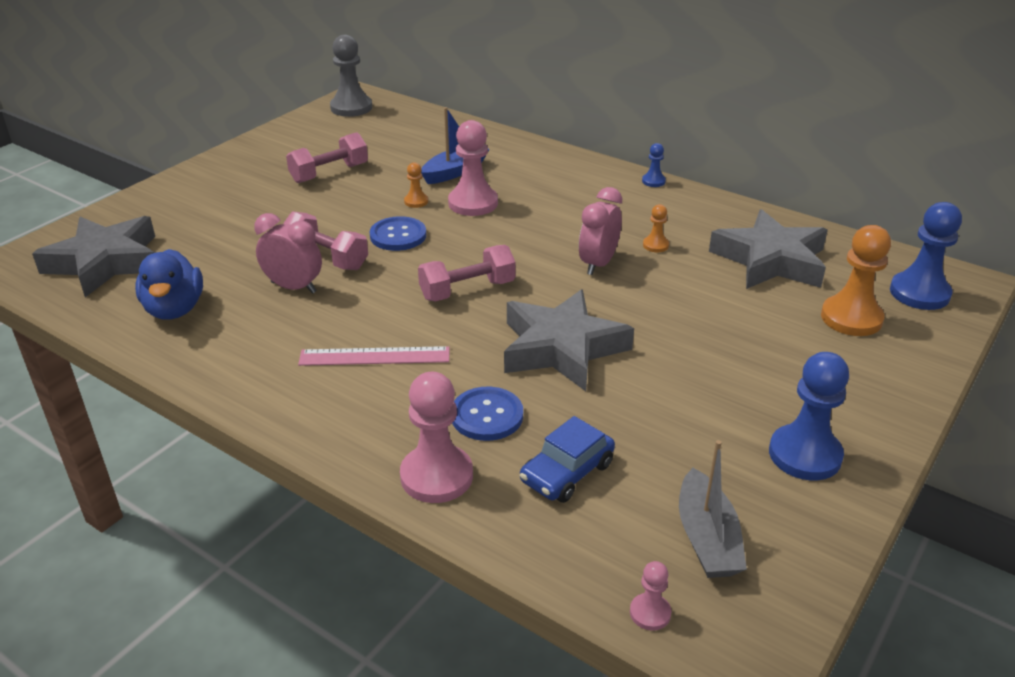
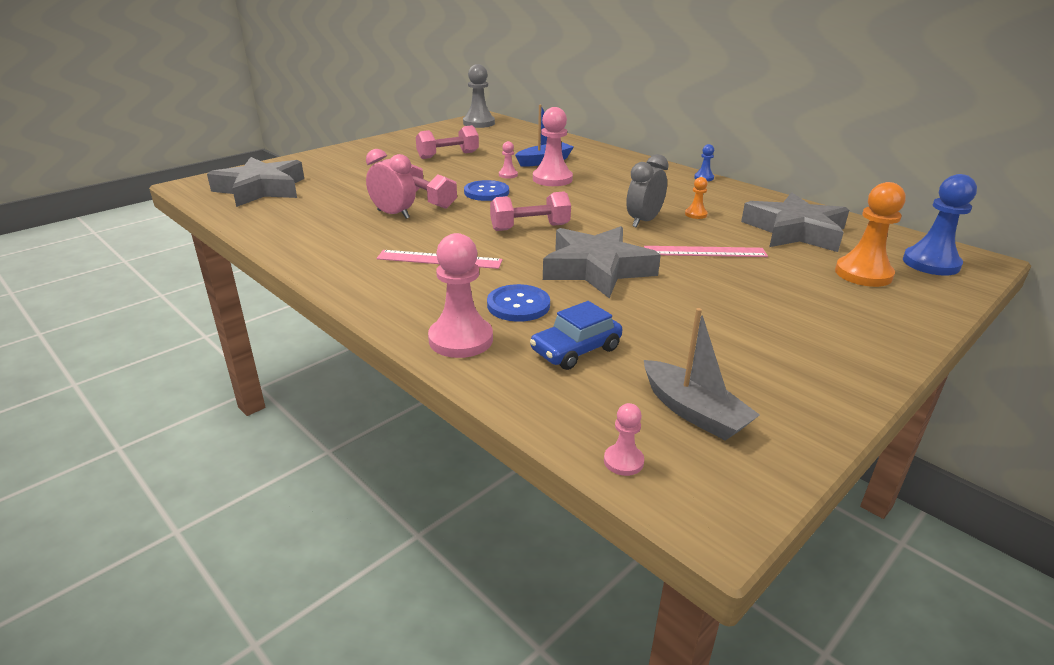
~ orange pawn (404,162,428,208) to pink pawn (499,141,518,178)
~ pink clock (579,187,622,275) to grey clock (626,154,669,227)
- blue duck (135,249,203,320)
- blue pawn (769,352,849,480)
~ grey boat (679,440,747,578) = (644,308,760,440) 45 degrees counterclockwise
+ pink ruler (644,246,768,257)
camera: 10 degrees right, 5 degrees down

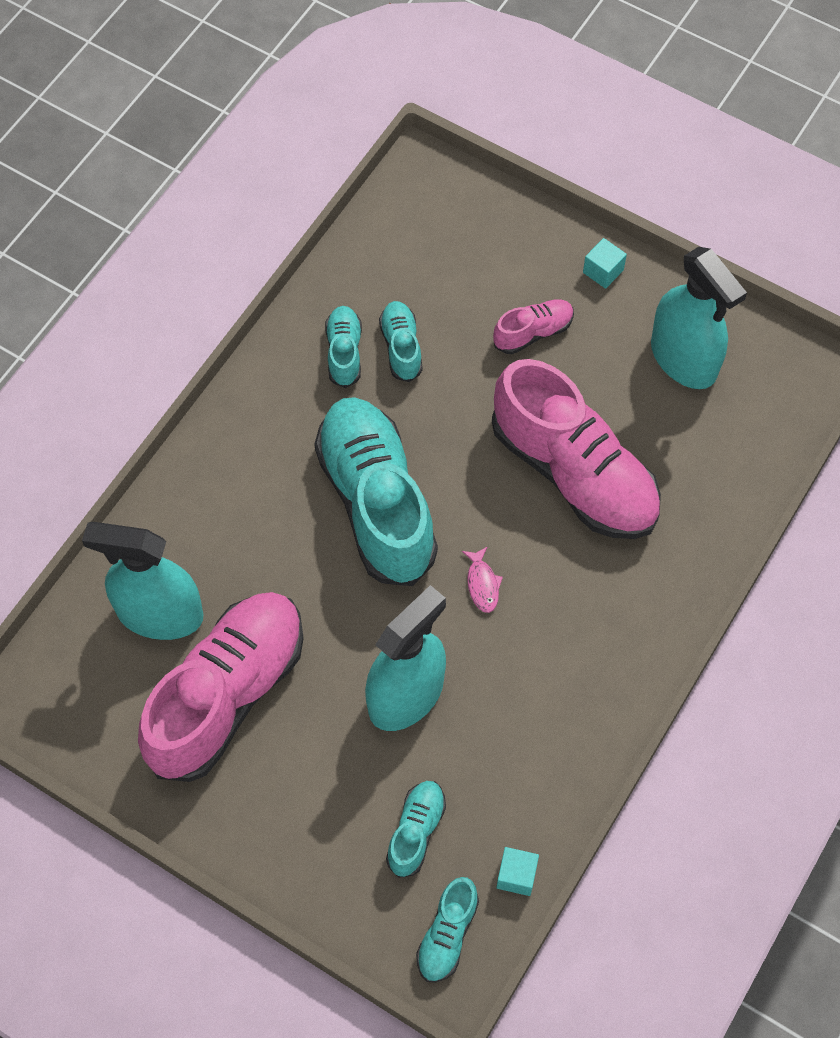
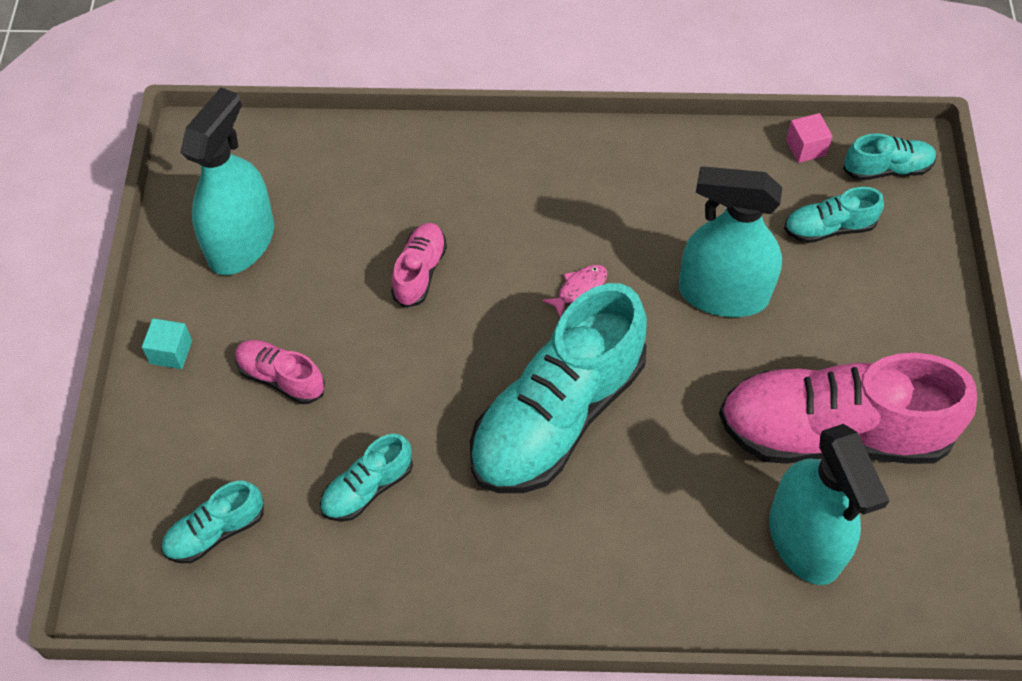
~ turquoise shoe (325,306,362,388) to (161,481,264,563)
~ pink shoe (492,359,661,539) = (391,223,447,308) x0.45
~ turquoise cube (496,847,539,896) to pink cube (786,113,833,163)
camera: 120 degrees left, 5 degrees down

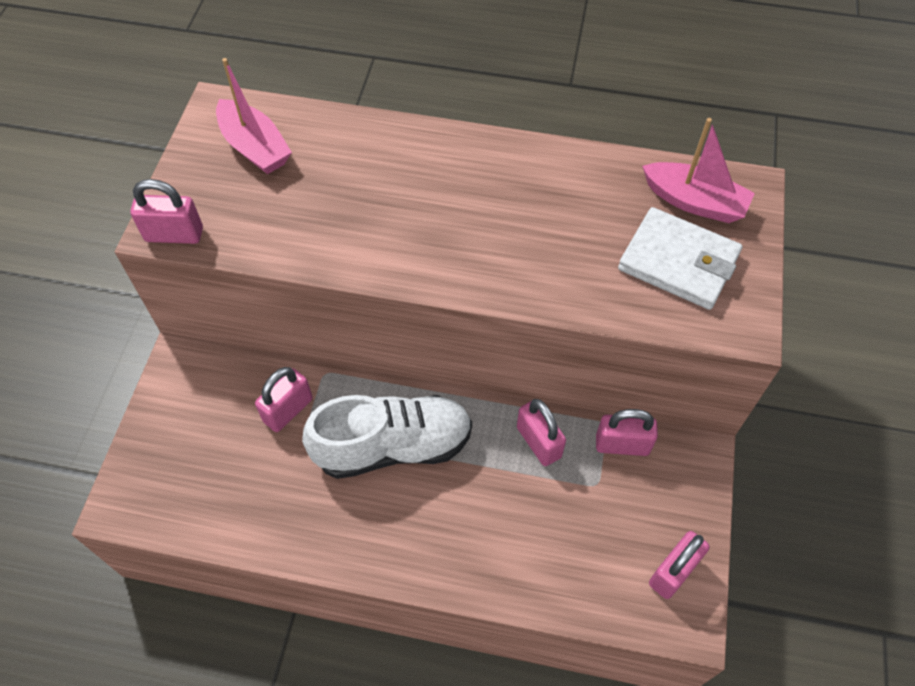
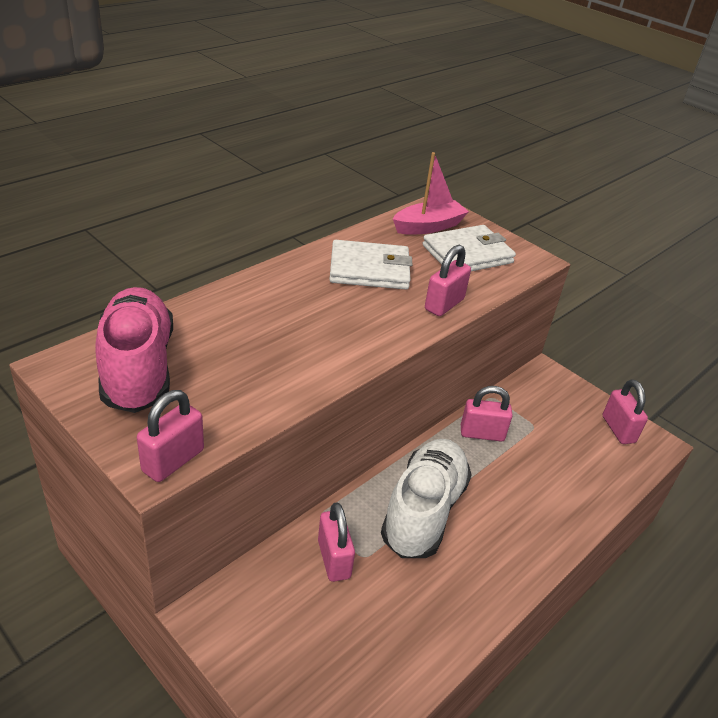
~ pink boat (216,58,292,174) to pink shoe (95,287,173,413)
~ pink padlock (596,409,658,456) to (425,245,471,316)
+ white wallet (329,240,413,290)
camera: 60 degrees left, 20 degrees down

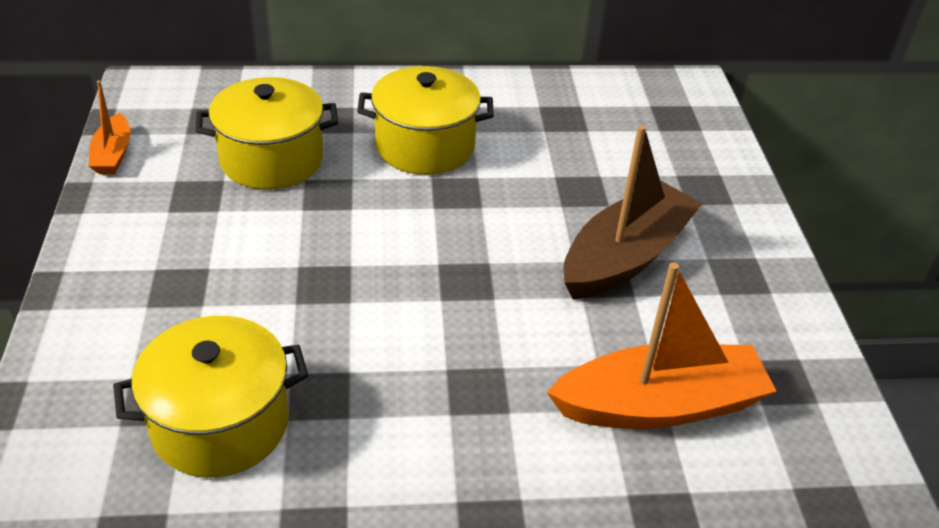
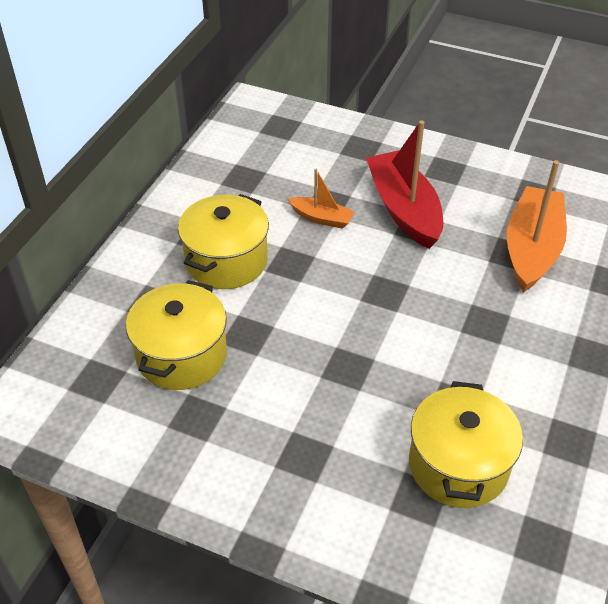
~ orange boat (89,81,130,174) to (288,169,355,229)
~ brown boat (563,125,703,299) to red boat (366,120,443,249)
camera: 60 degrees left, 5 degrees up

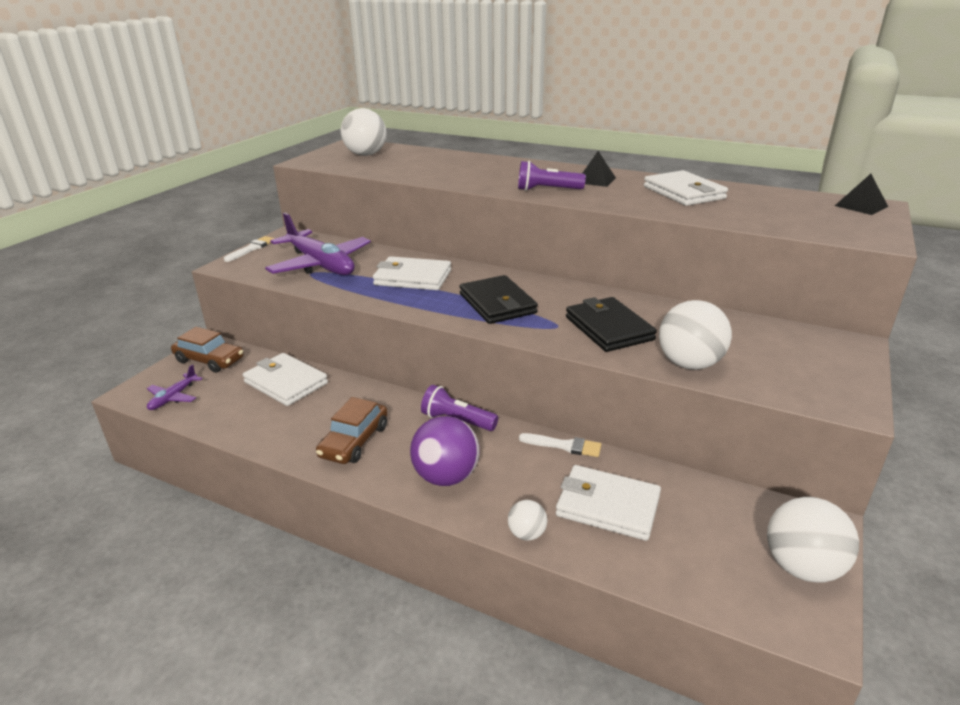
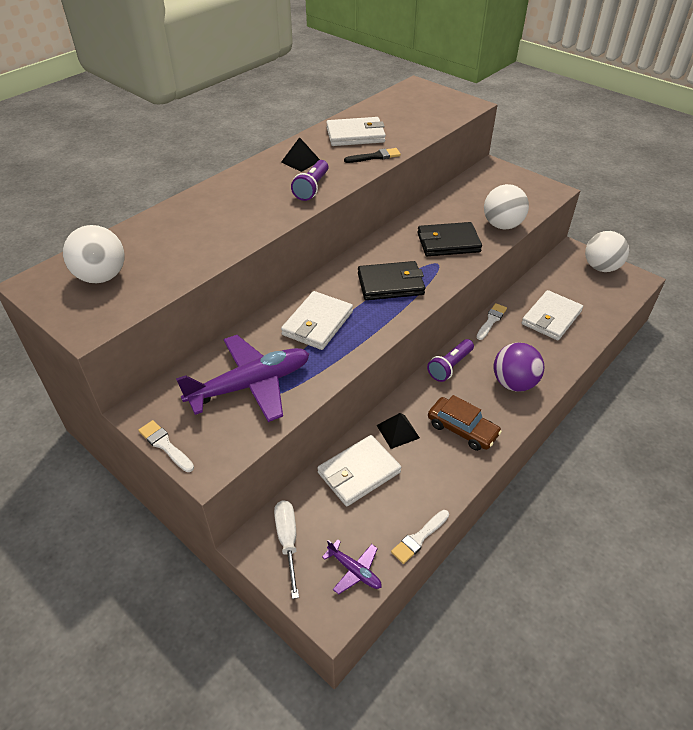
~ black pyramid (835,174,888,215) to (377,413,420,449)
~ brown car (171,327,244,373) to white screwdriver (274,500,299,599)
- white ball (508,500,547,541)
+ black brush (344,148,401,163)
+ white brush (391,510,449,564)
camera: 75 degrees left, 15 degrees up

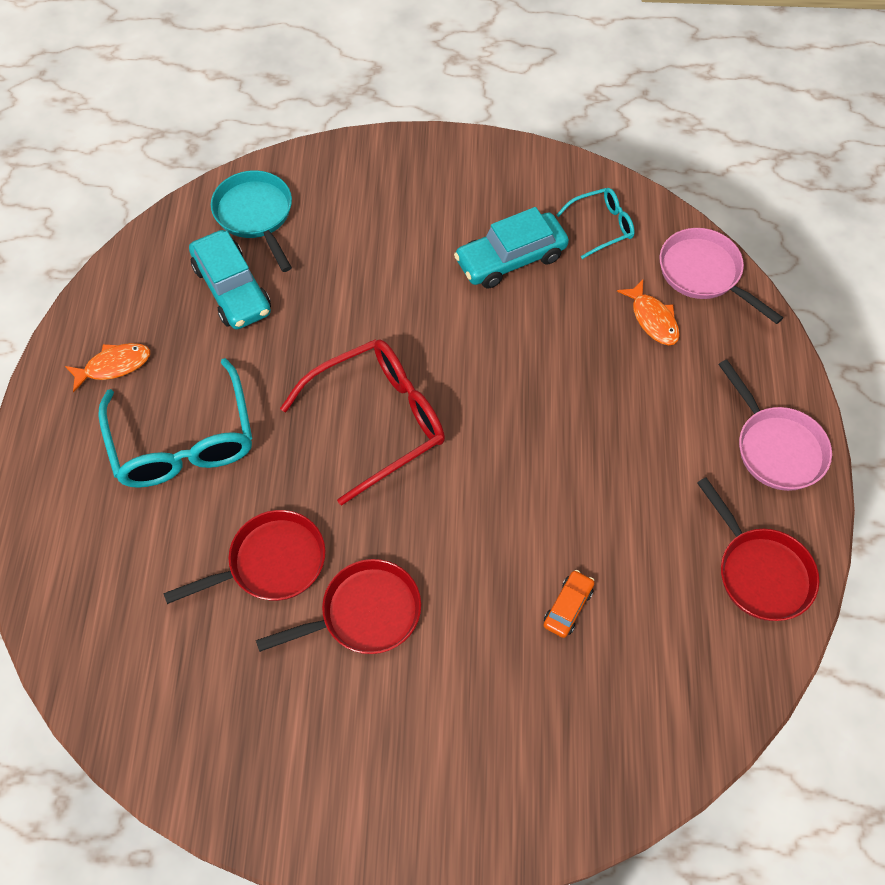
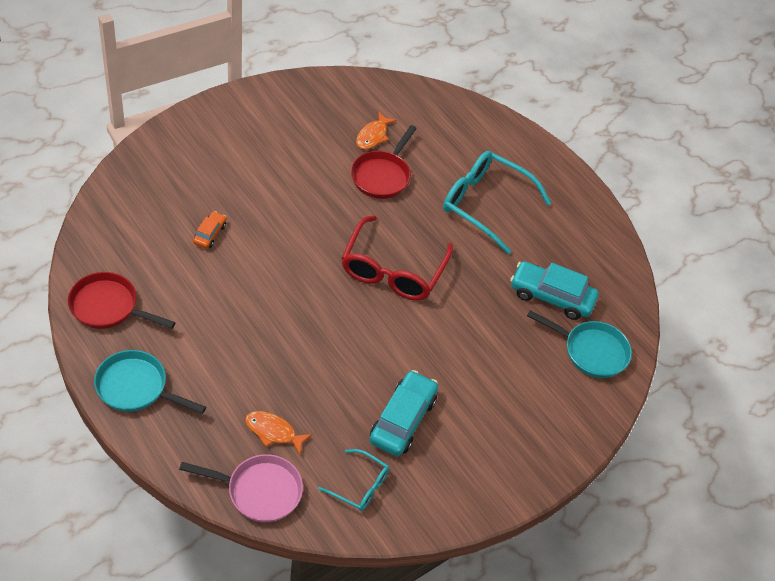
~ turquoise glasses (556,188,635,259) = (318,449,389,511) 90 degrees counterclockwise
~ orange fish (65,343,150,393) to (356,111,397,150)
~ pink pan (718,360,832,491) to turquoise pan (94,350,206,414)
- red pan (256,559,421,654)
~ orange car (543,570,595,638) = (193,211,227,249) 150 degrees counterclockwise
camera: 135 degrees right, 10 degrees down

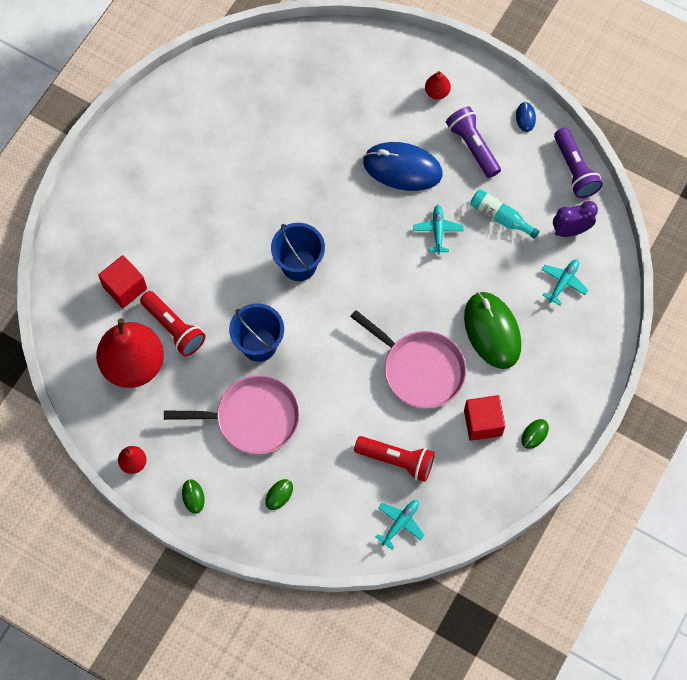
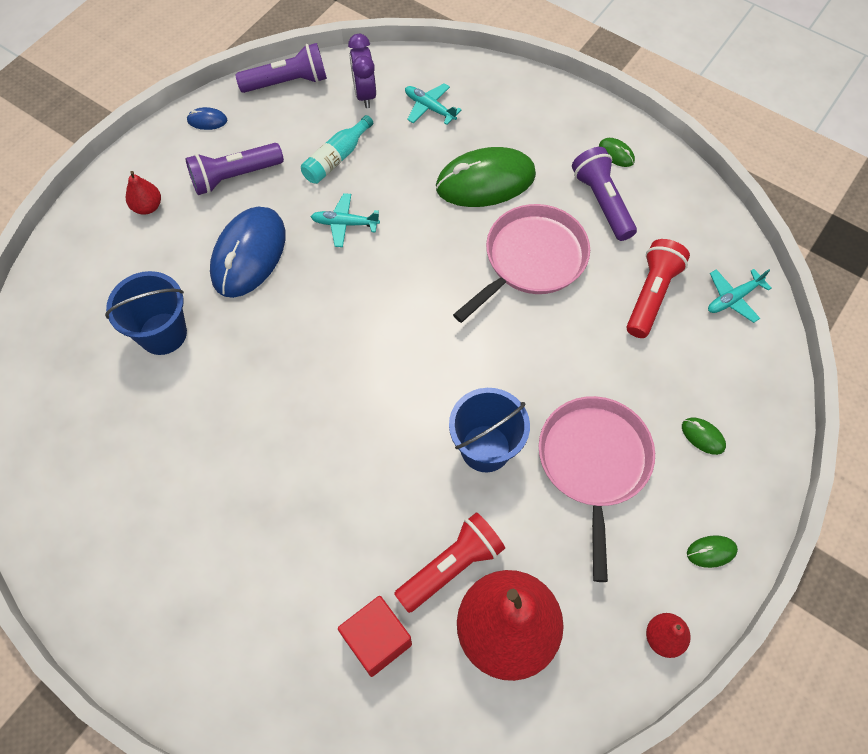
~ blue bucket (271,223,325,281) to (105,271,187,355)
~ red cube (464,395,505,441) to purple flashlight (572,147,637,241)
~ turquoise plane (376,500,425,550) = (708,269,771,323) 75 degrees counterclockwise
camera: 85 degrees left, 5 degrees down

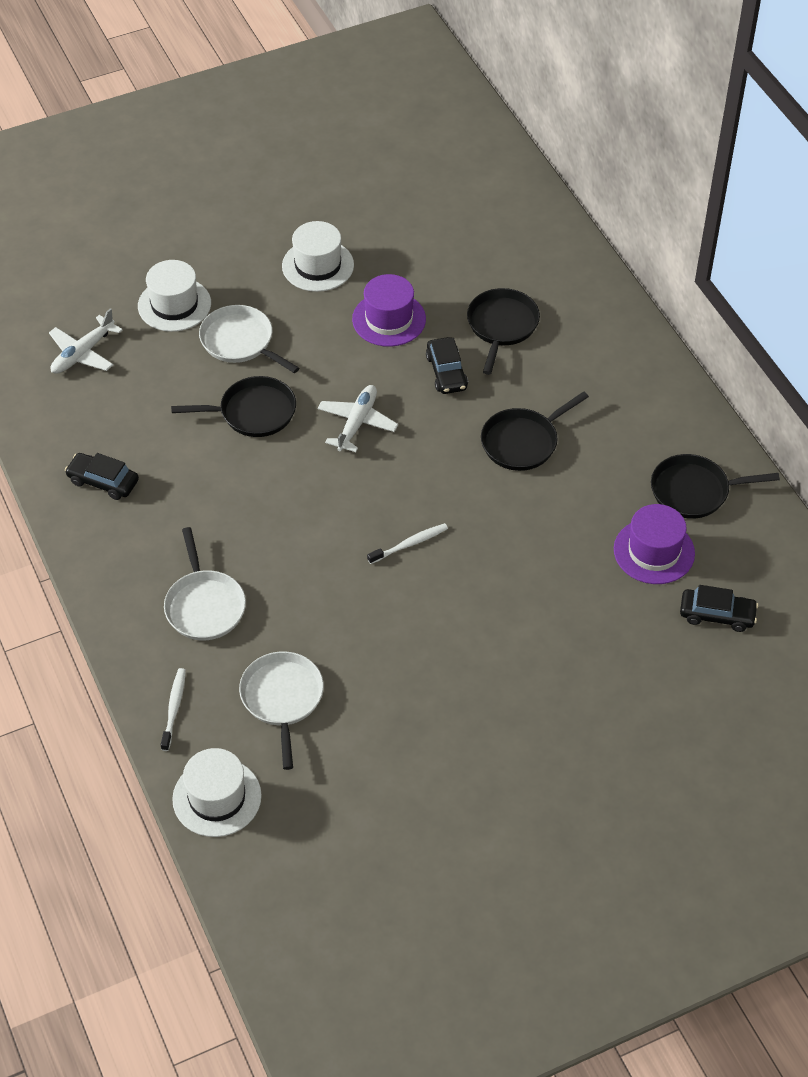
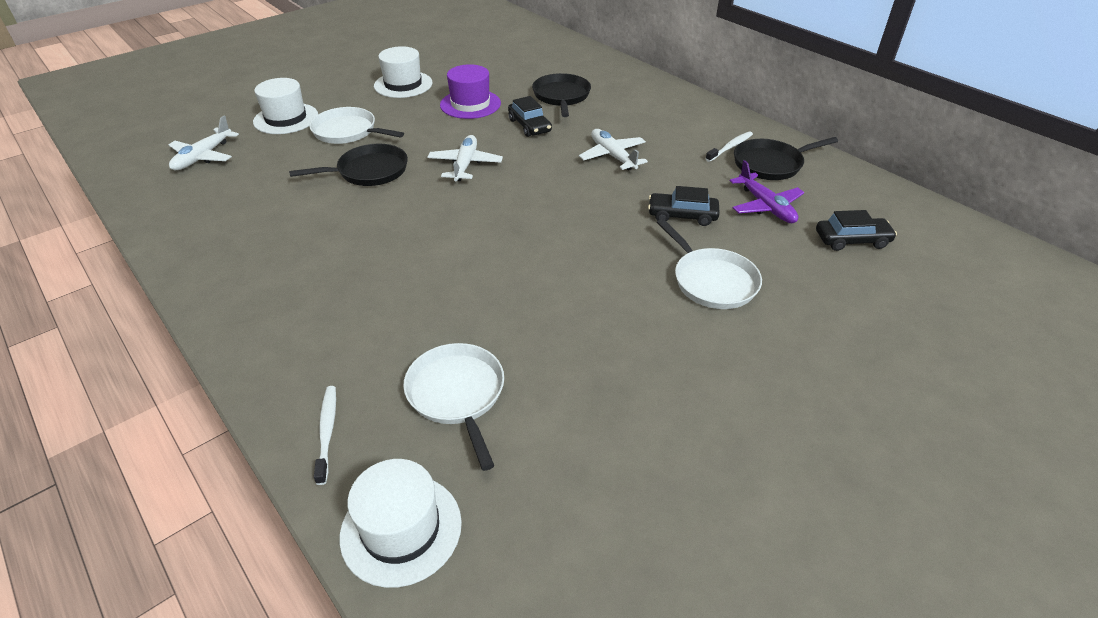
~ black pan (481,391,589,471) to white plane (579,129,648,170)
~ black car (65,453,139,500) to (648,186,720,226)
~ purple hat (614,504,695,584) to purple plane (730,160,804,223)
~ white toothbrush (367,523,448,564) to (706,131,753,162)
~ white pan (164,527,246,640) to (657,219,762,309)
camera: 15 degrees left, 10 degrees down

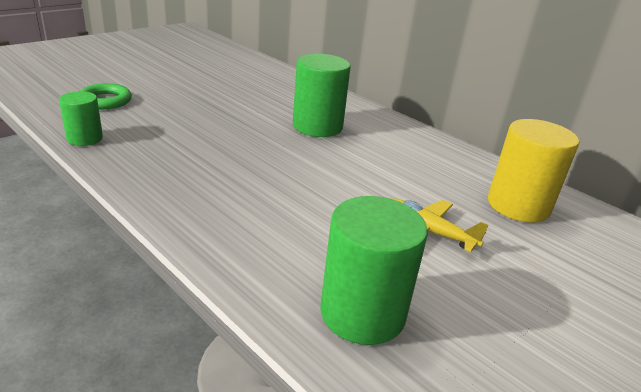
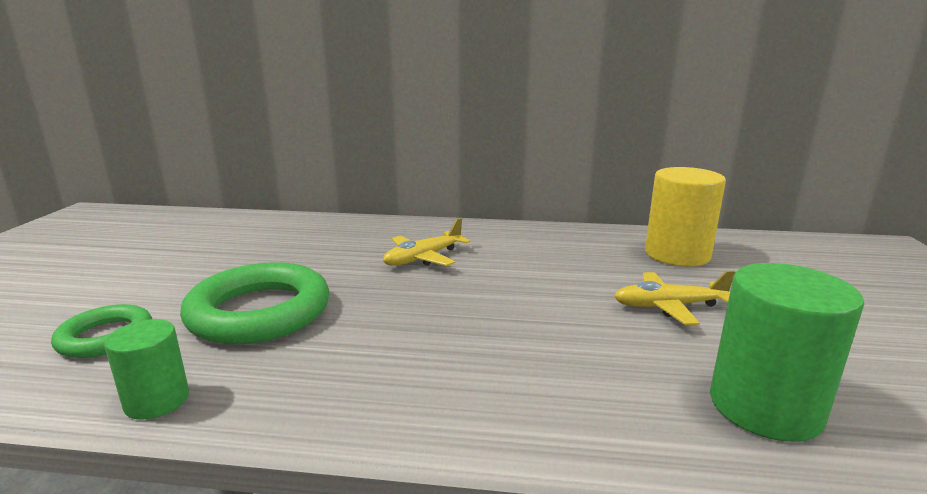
~ green cylinder (293,54,351,137) to yellow plane (383,218,470,266)
+ green ring (180,262,330,344)
camera: 35 degrees left, 10 degrees down

